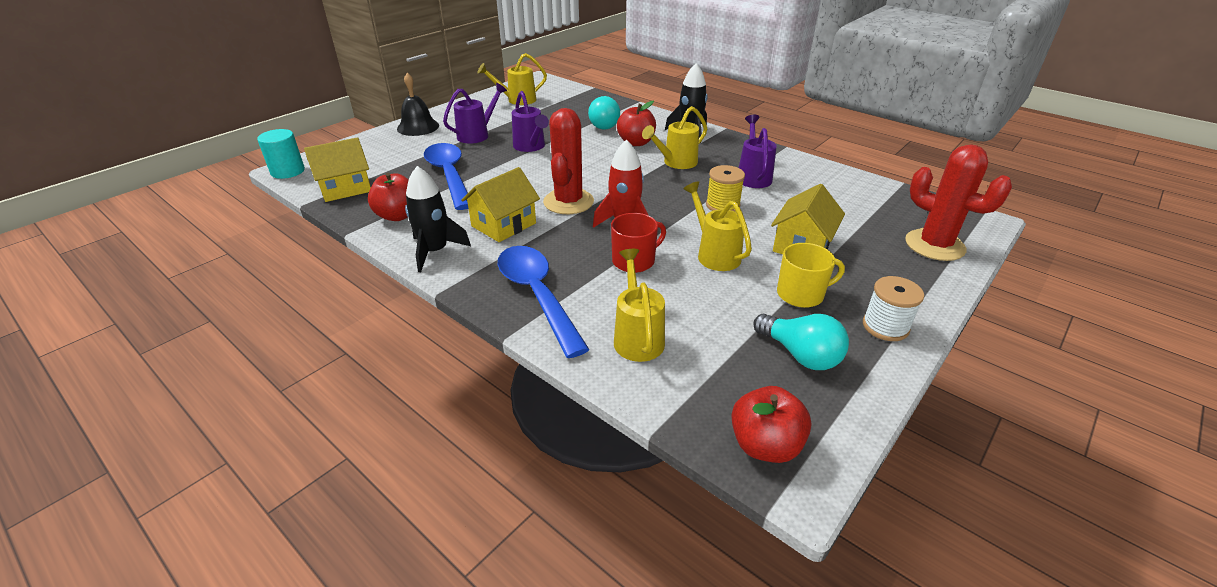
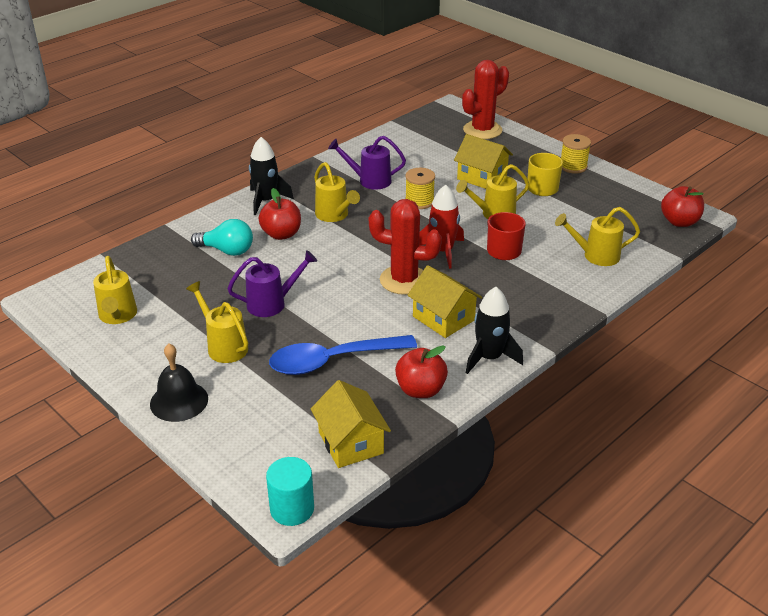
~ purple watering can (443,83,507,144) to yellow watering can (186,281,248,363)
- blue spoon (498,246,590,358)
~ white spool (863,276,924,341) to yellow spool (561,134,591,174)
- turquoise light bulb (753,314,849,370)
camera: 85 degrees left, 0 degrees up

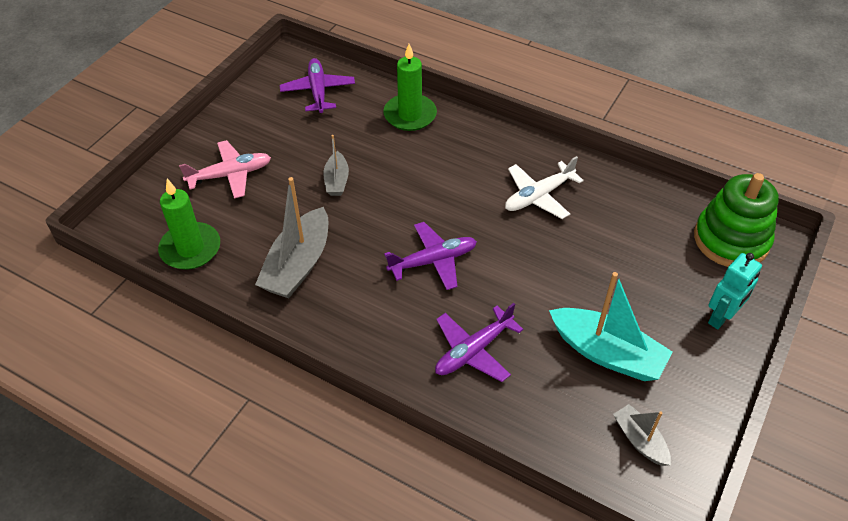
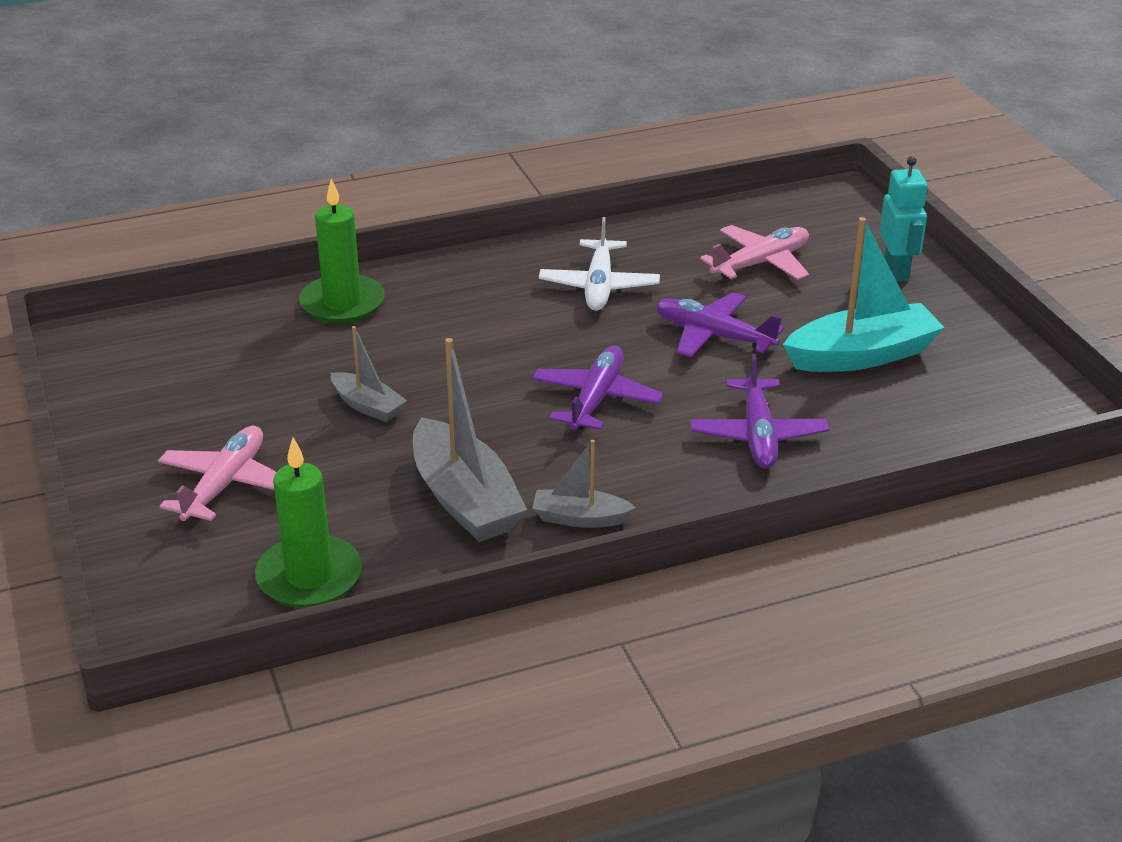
~ purple plane (280,58,355,113) to (656,292,785,357)
- green stacking toy (694,173,779,267)
~ grey boat (613,404,671,466) to (532,440,636,528)
+ pink plane (700,225,809,280)
camera: 50 degrees left, 15 degrees down

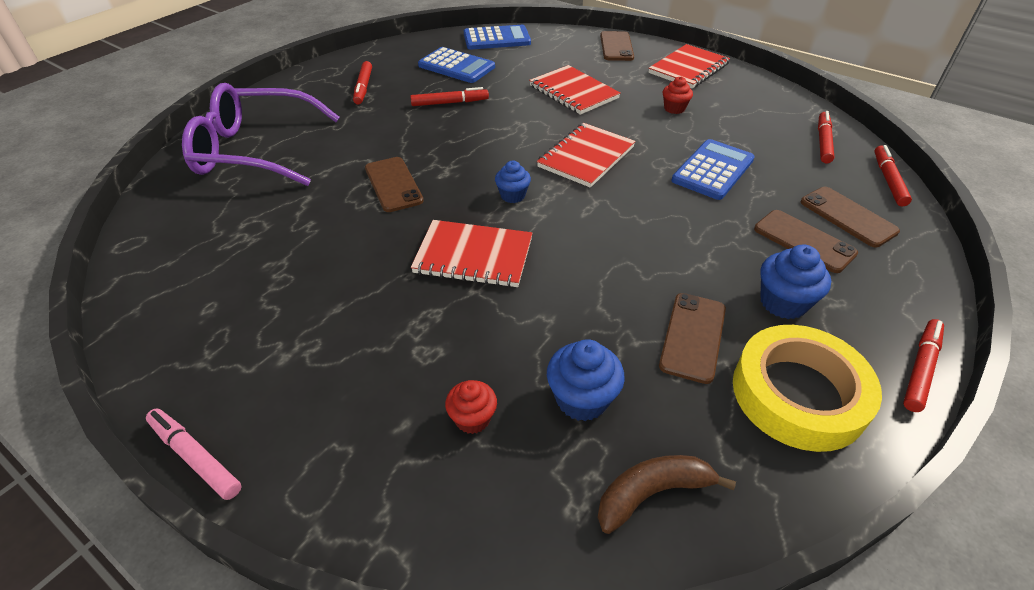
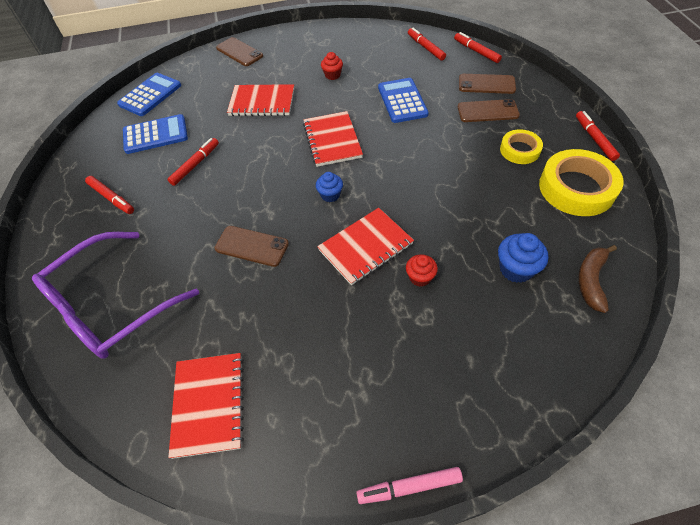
~ red notebook (648,44,730,89) to (168,353,244,459)
~ blue cupcake (760,245,831,319) to yellow tape (500,129,543,164)
- brown phone (659,293,726,384)
~ red cupcake (445,380,497,434) to (406,254,438,287)
camera: 45 degrees left, 10 degrees up

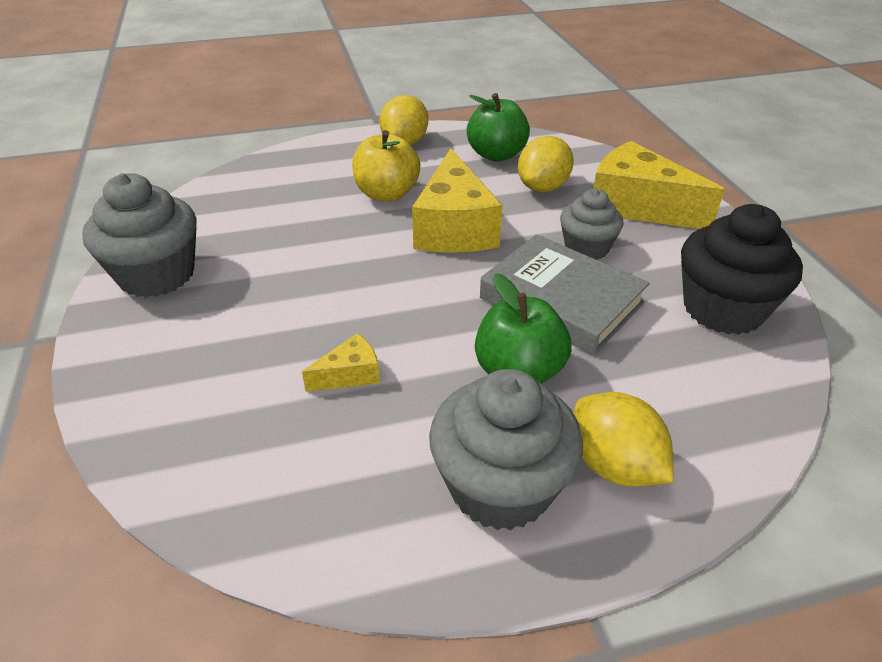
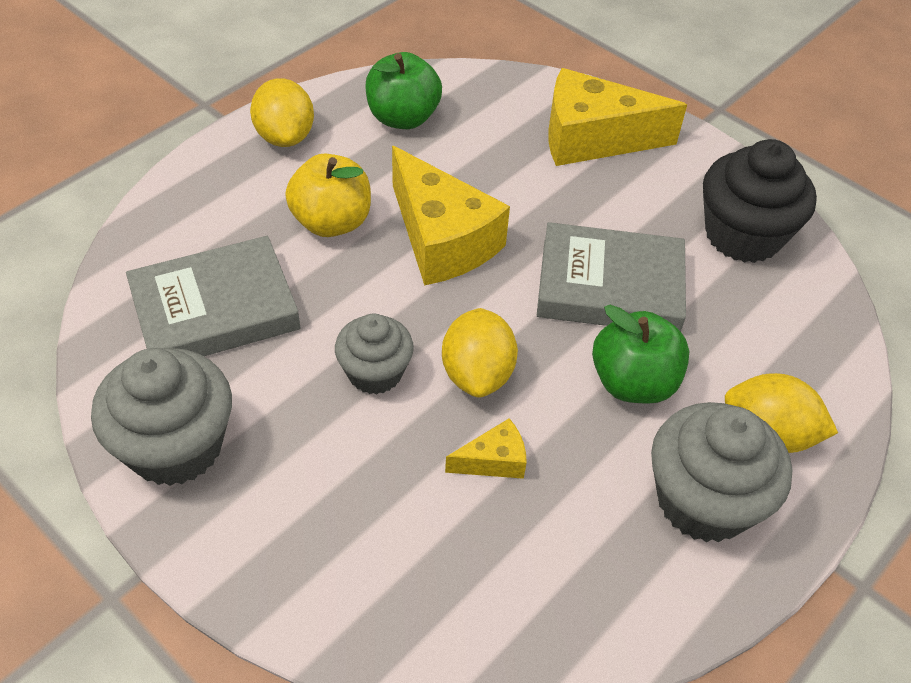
~ yellow lemon (518,136,574,192) to (442,308,518,397)
~ grey cupcake (560,189,624,260) to (335,314,414,395)
~ yellow cheese (302,333,380,392) = (445,418,527,479) 45 degrees clockwise
+ grey book (126,236,300,356)
camera: 35 degrees left, 10 degrees up

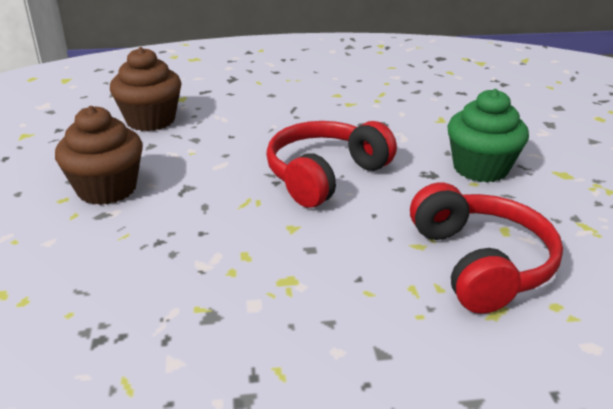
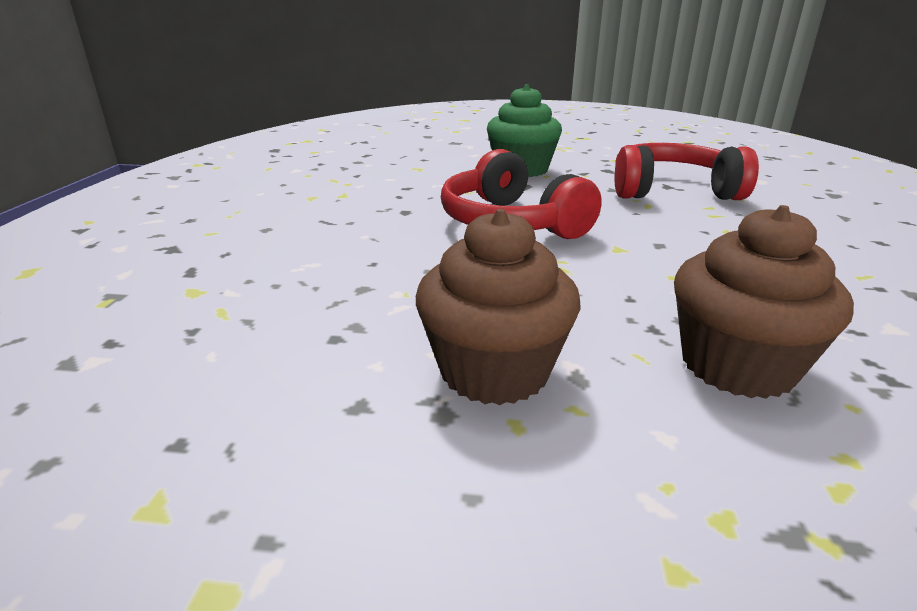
~ brown cupcake (110,47,182,131) to (674,205,854,399)
camera: 75 degrees left, 5 degrees down

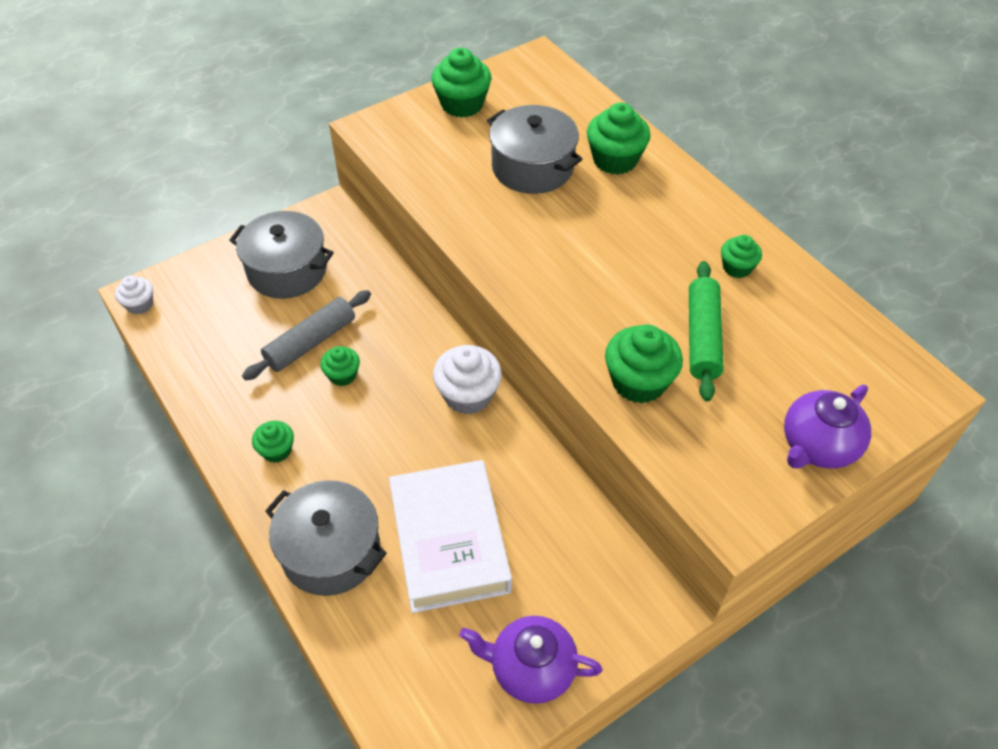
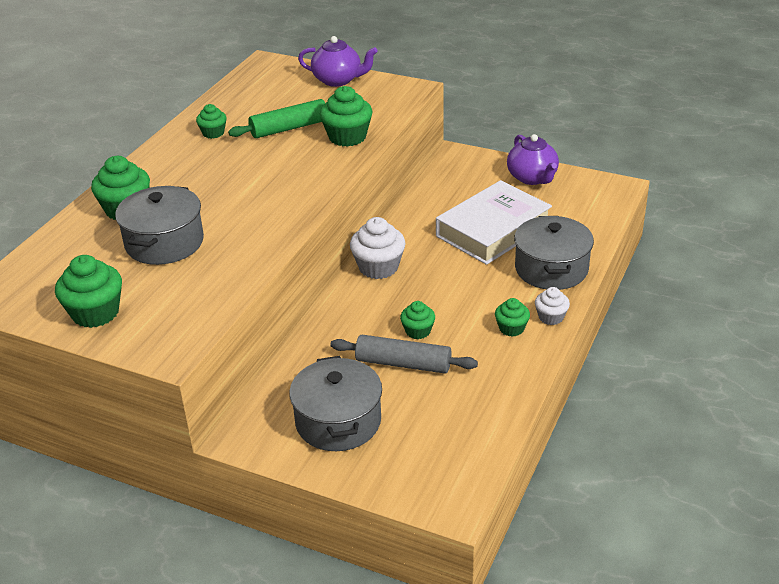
~ white cupcake (115,276,153,315) to (535,287,570,325)
camera: 120 degrees left, 15 degrees down

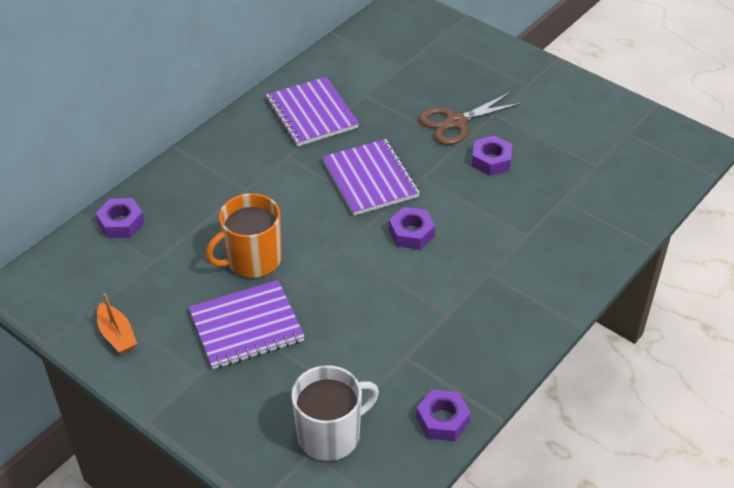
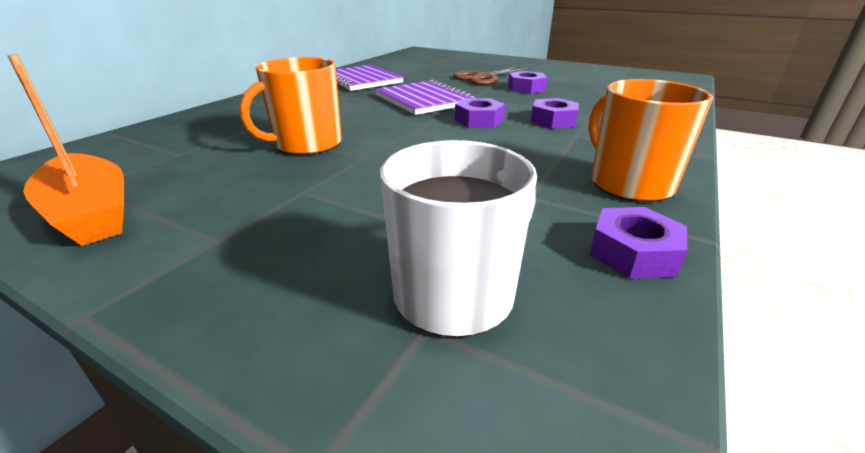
~ purple nut (96,198,145,238) to (531,98,579,129)
- purple notebook (189,280,305,369)
~ orange boat (97,293,137,354) = (7,54,124,246) x1.70
+ orange mug (589,79,713,202)
camera: 10 degrees left, 15 degrees down

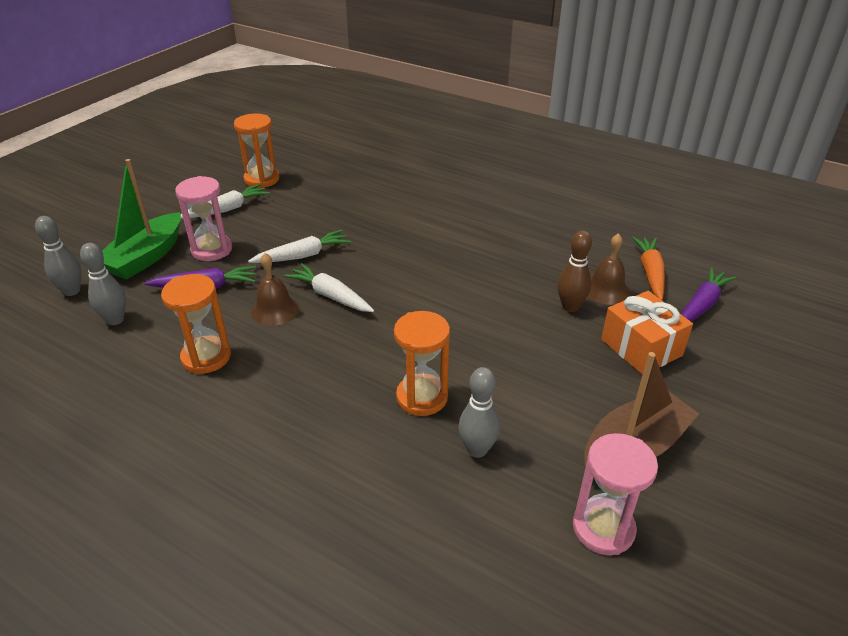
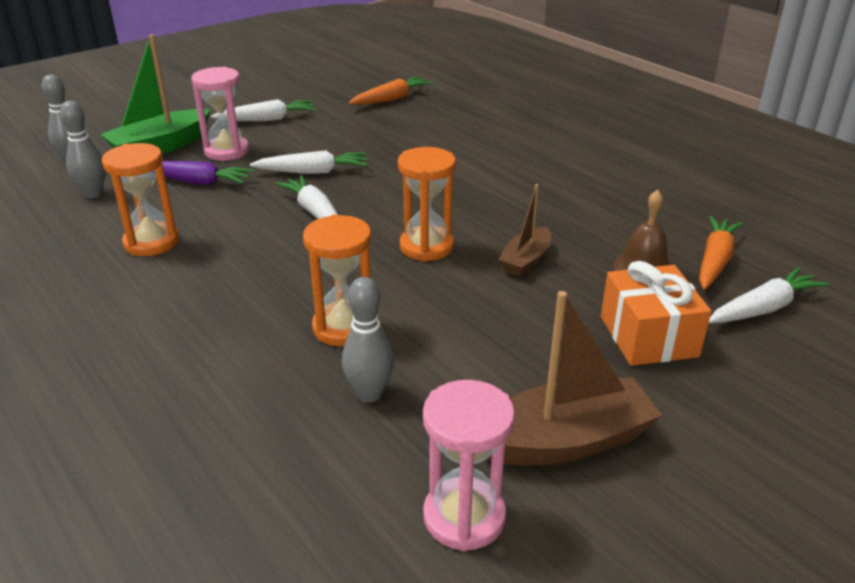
~ orange hourglass (234,113,279,188) to (398,147,456,262)
- brown bowling pin (557,230,592,312)
- brown bell (251,253,299,326)
~ purple carrot (681,268,736,322) to white carrot (709,267,828,323)
+ orange carrot (348,76,433,105)
+ brown boat (498,184,551,277)
camera: 20 degrees right, 5 degrees down

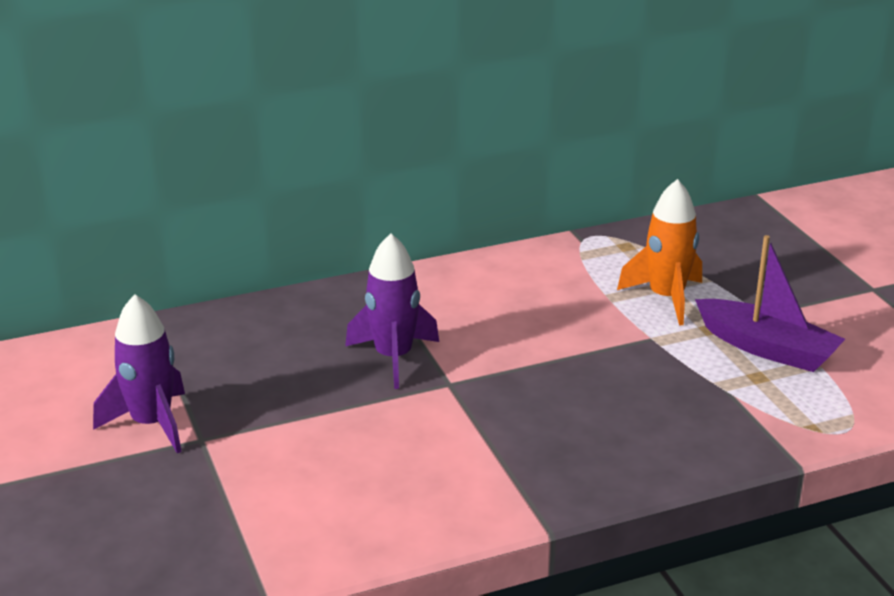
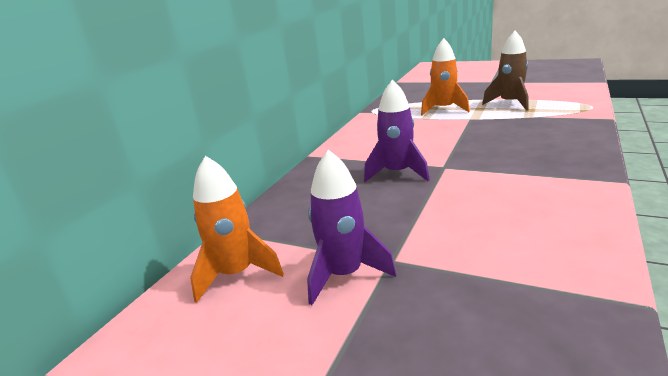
~ purple boat (695,235,845,372) to brown rocket (482,31,529,111)
+ orange rocket (190,156,284,303)
camera: 40 degrees left, 5 degrees down

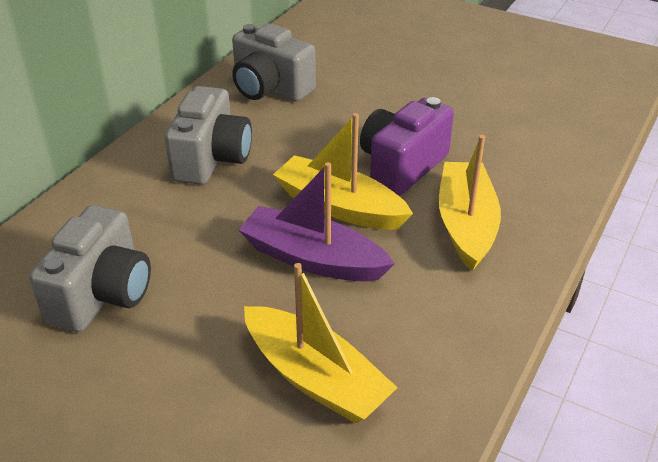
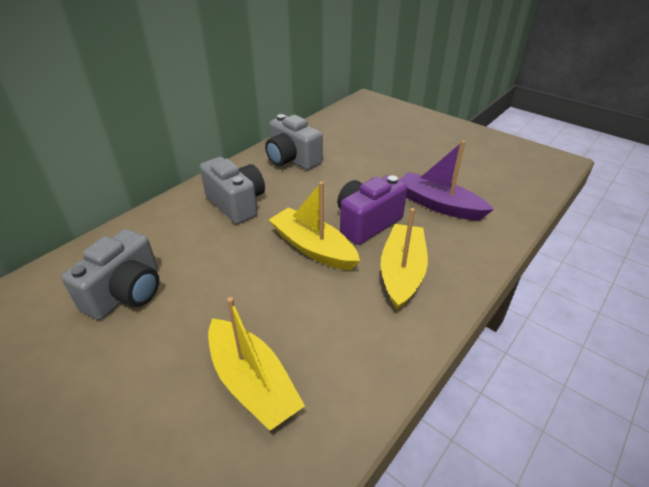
~ grey camera (164,86,252,185) = (200,157,265,224) 60 degrees counterclockwise
~ purple boat (238,162,395,281) to (399,141,494,220)
camera: 10 degrees right, 0 degrees up

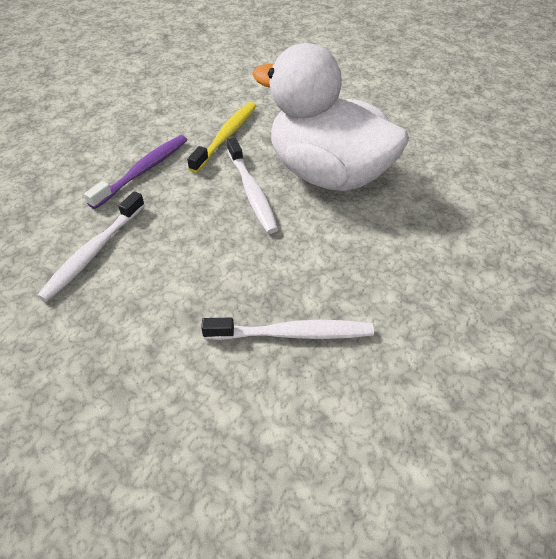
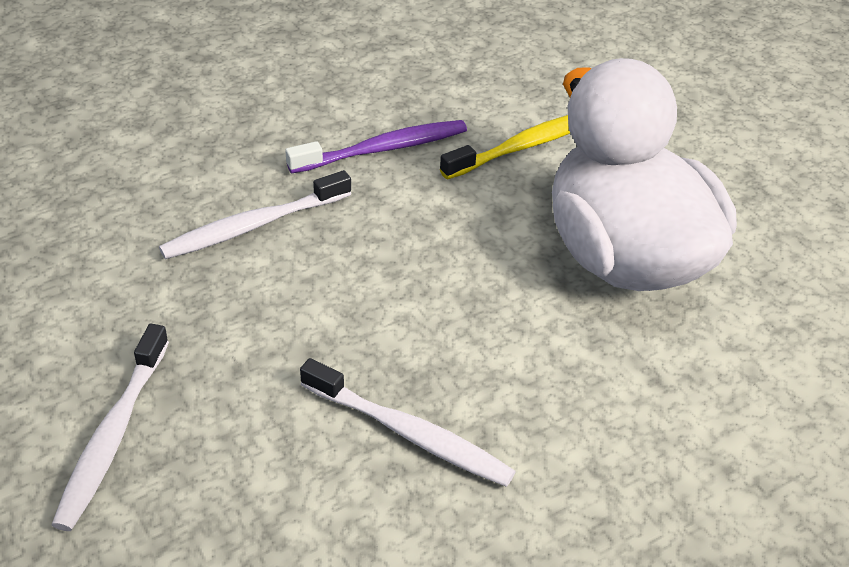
~ white toothbrush (227,138,279,234) to (51,324,169,531)
camera: 30 degrees right, 5 degrees down

